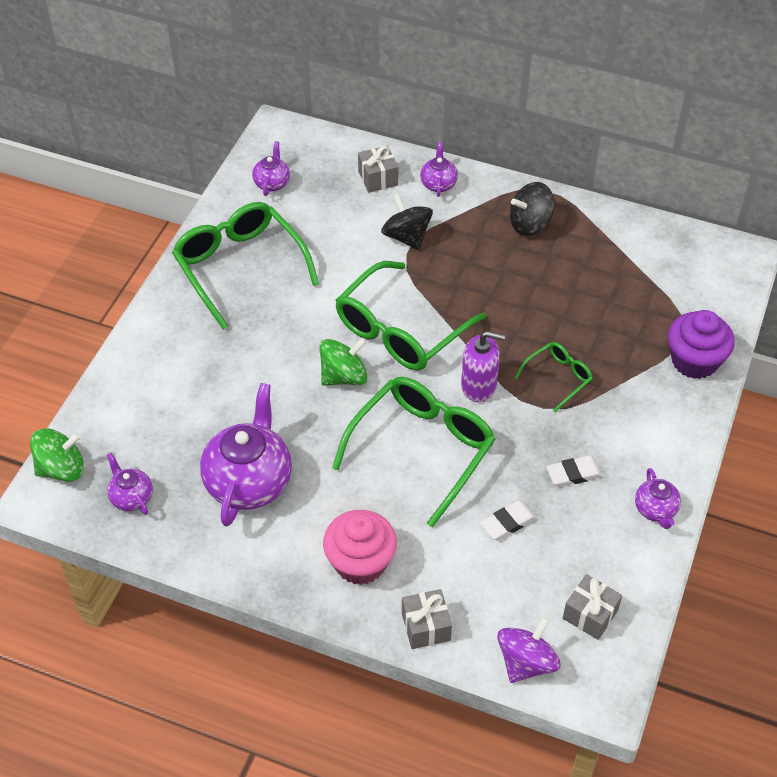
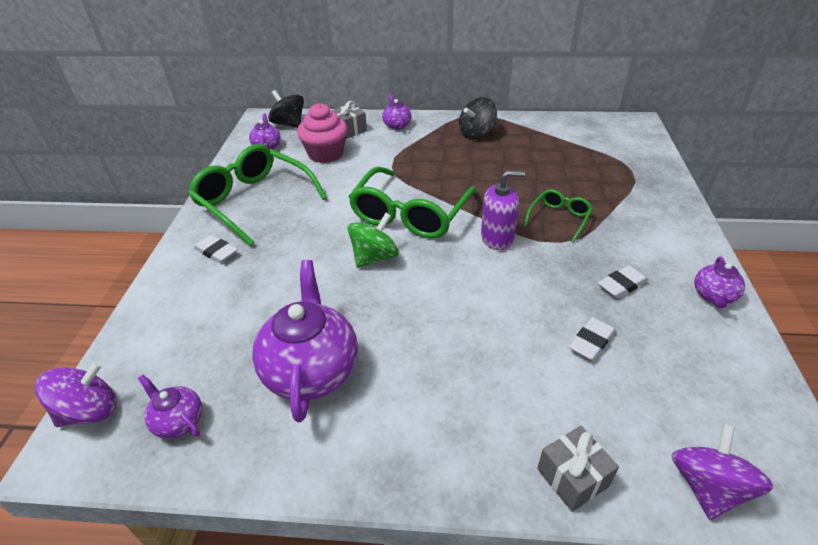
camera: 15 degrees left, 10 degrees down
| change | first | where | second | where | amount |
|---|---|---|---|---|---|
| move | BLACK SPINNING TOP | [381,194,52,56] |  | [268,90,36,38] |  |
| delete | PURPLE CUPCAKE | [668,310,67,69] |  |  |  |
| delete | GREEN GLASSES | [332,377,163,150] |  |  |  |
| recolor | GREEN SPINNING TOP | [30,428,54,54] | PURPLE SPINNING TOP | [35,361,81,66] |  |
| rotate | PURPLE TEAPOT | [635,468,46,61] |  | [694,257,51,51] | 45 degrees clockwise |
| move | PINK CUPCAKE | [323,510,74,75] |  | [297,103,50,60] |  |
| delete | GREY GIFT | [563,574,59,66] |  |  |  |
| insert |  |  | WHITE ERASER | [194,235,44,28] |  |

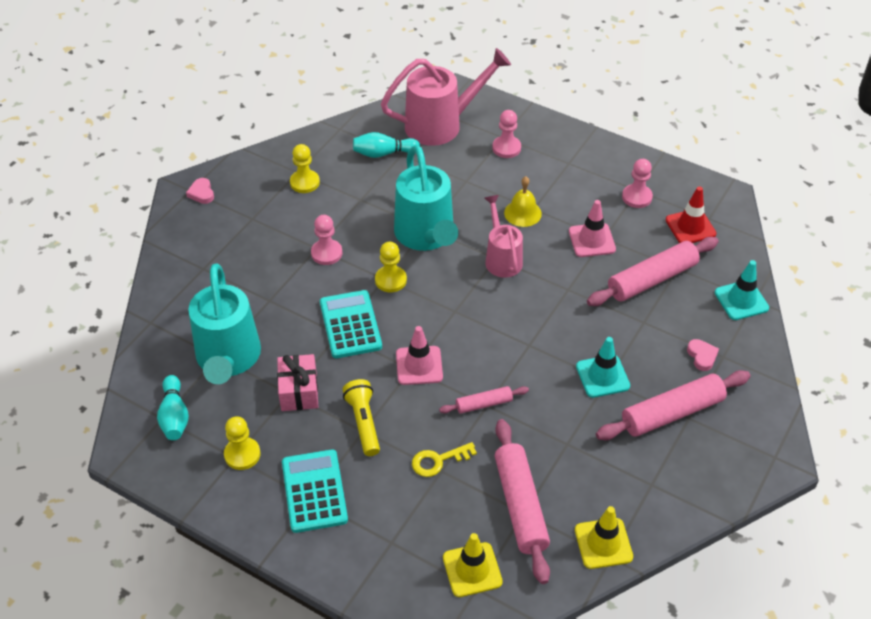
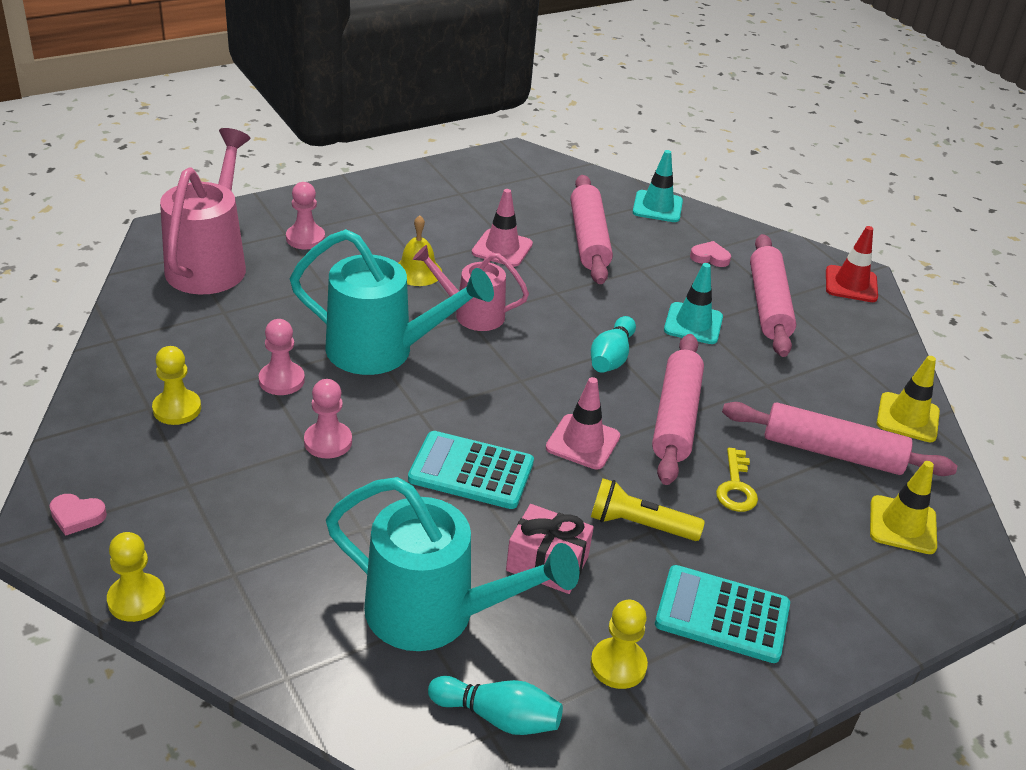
camera: 65 degrees left, 10 degrees down
| change | first | where | second | where | amount |
|---|---|---|---|---|---|
| move | TURQUOISE BOWLING PIN | [353,132,67,26] |  | [591,316,45,57] |  |
| move | PINK PAWN | [622,159,31,49] |  | [259,319,46,76] |  |
| move | RED TRAFFIC CONE | [666,186,50,57] |  | [826,226,52,76] |  |
| move | YELLOW PAWN | [375,242,32,50] |  | [107,532,58,90] |  |
| resize | PINK ROLLING PIN | [439,386,90,28] |  | [652,334,52,151] | x1.89 |

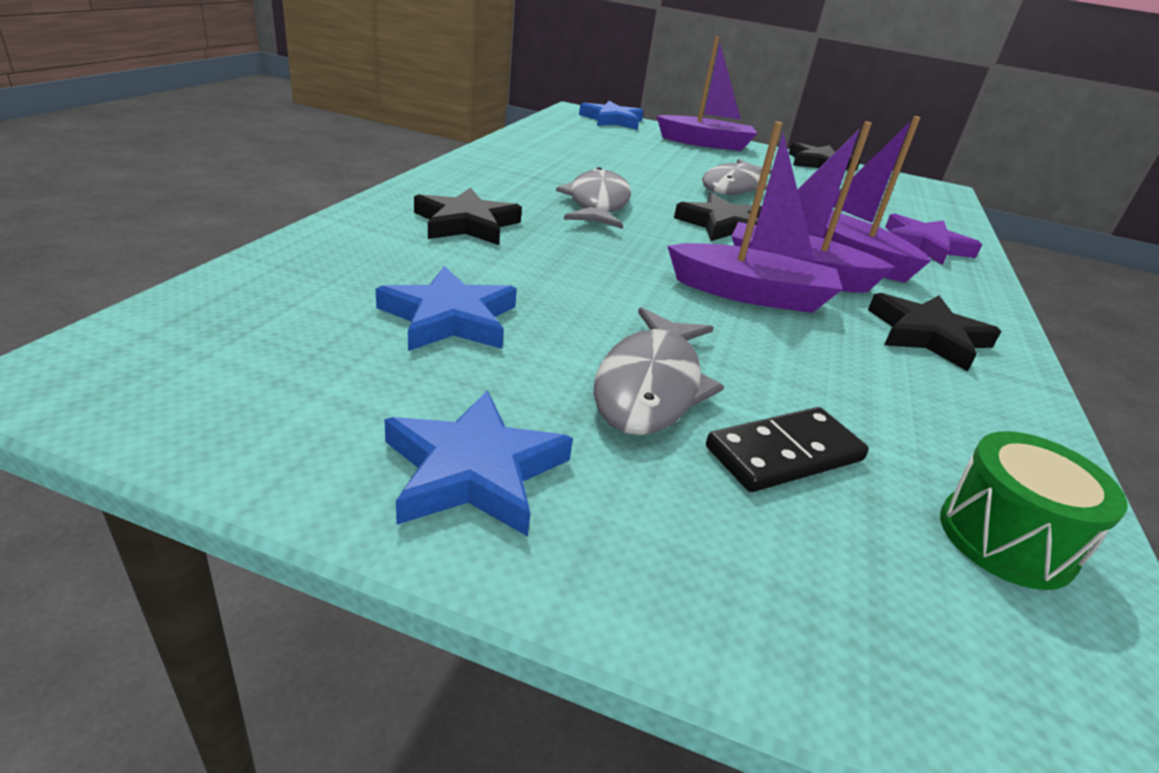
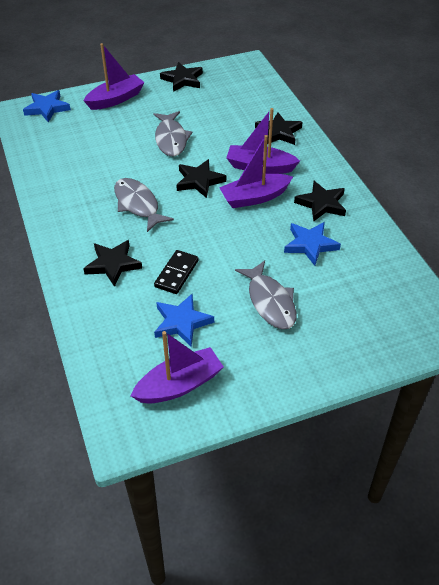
camera: 35 degrees left, 15 degrees up
| change | first | where | second | where | amount |
|---|---|---|---|---|---|
| move | PURPLE BOAT | [667,121,176,192] |  | [131,331,93,73] |  |
| recolor | PURPLE STAR | [885,213,97,52] | BLACK STAR | [255,112,48,33] |  |
| move | BLUE STAR | [384,390,189,147] |  | [284,222,57,44] |  |
| move | BLACK DOMINO | [706,407,163,85] |  | [154,250,45,44] |  |
| delete | GREEN DRUM | [940,431,188,159] |  |  |  |

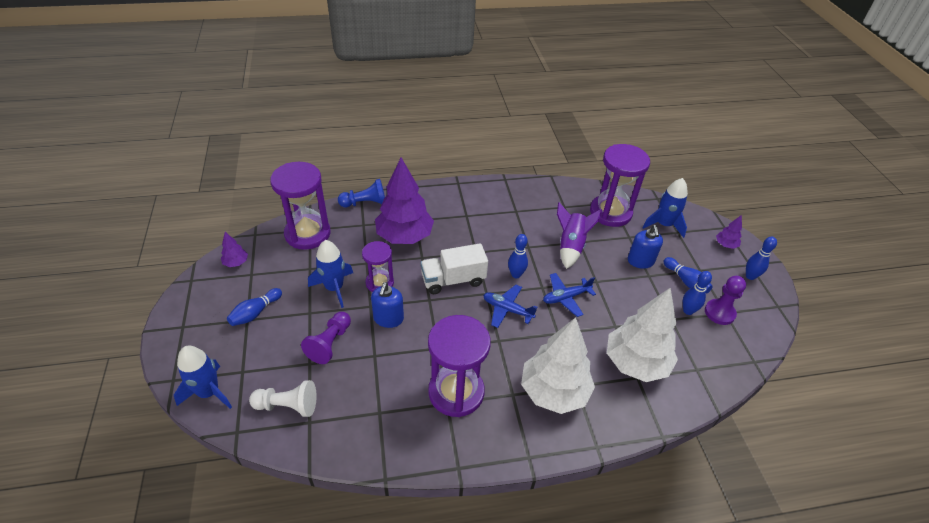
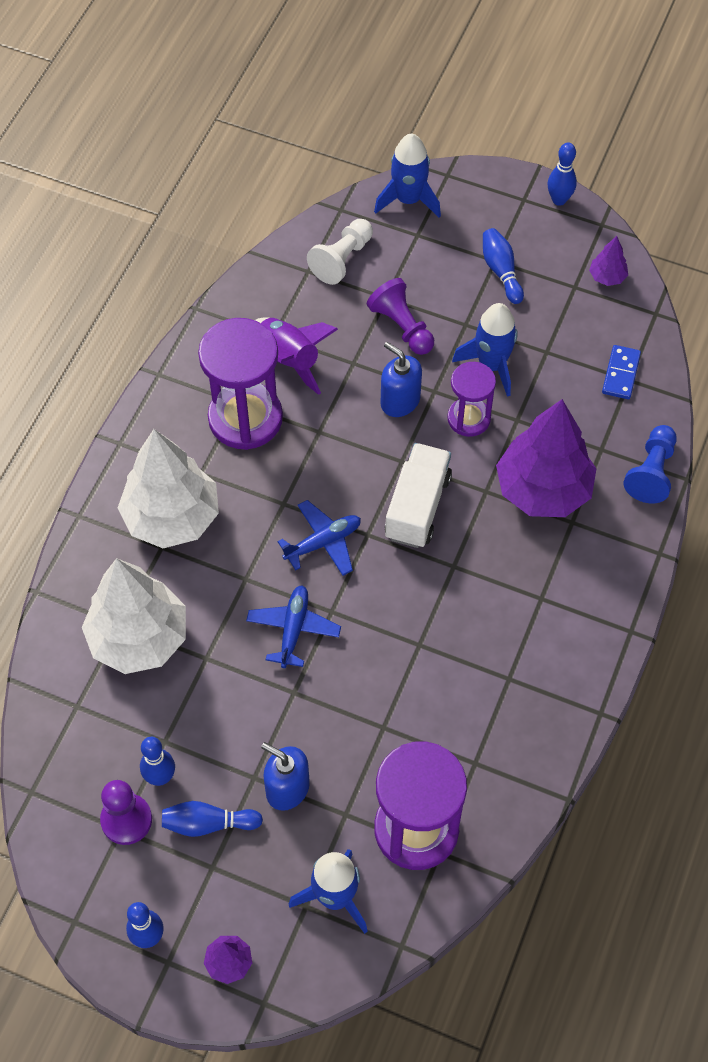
camera: 125 degrees right, 15 degrees up
| change | first | where | second | where | amount |
|---|---|---|---|---|---|
| replace | PURPLE HOURGLASS | [270,162,61,88] | BLUE DOMINO | [602,345,39,54] |  |
| move | PURPLE ROCKET | [557,203,45,66] |  | [255,318,83,77] |  |
| move | BLUE BOWLING PIN | [508,234,20,44] |  | [548,143,29,63] |  |

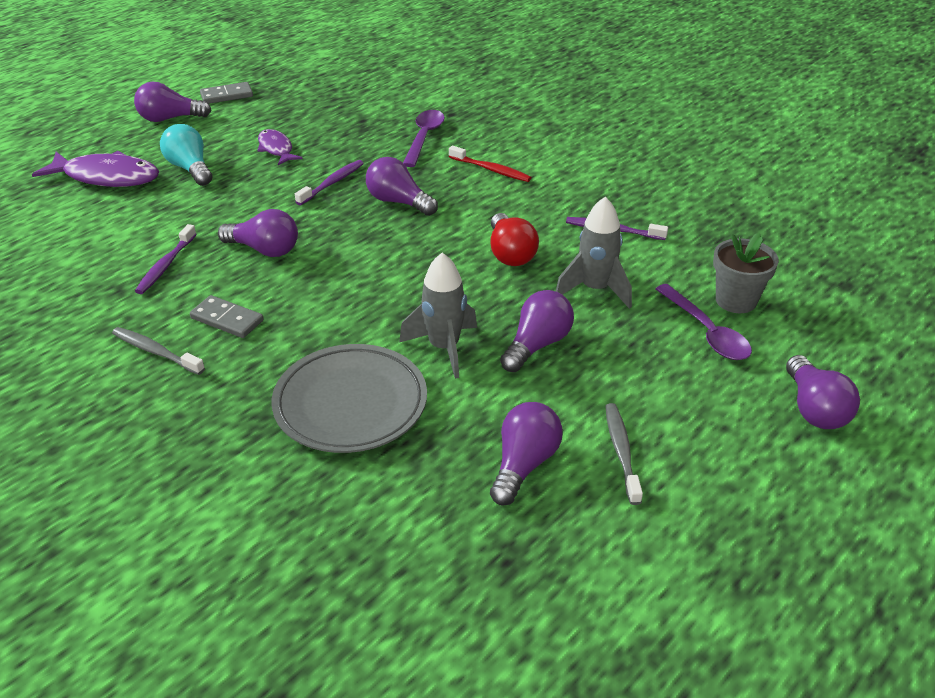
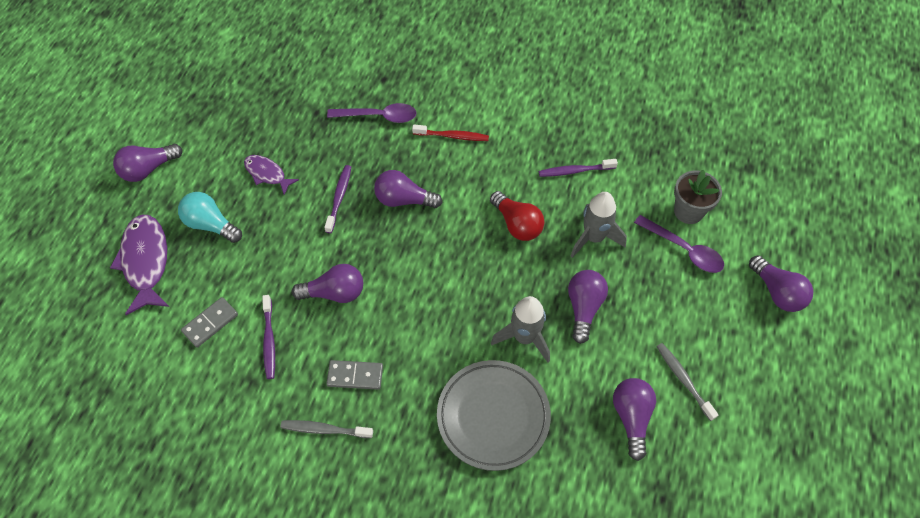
camera: 25 degrees left, 20 degrees up
| change | first | where | second | where | amount |
|---|---|---|---|---|---|
| move | GREY DOMINO | [200,82,53,22] |  | [181,297,57,51] |  |
| rotate | PURPLE SPOON | [403,110,42,57] |  | [327,103,90,20] | 105 degrees clockwise |
| rotate | PURPLE FISH | [32,151,127,36] |  | [110,215,59,100] | 90 degrees counterclockwise |

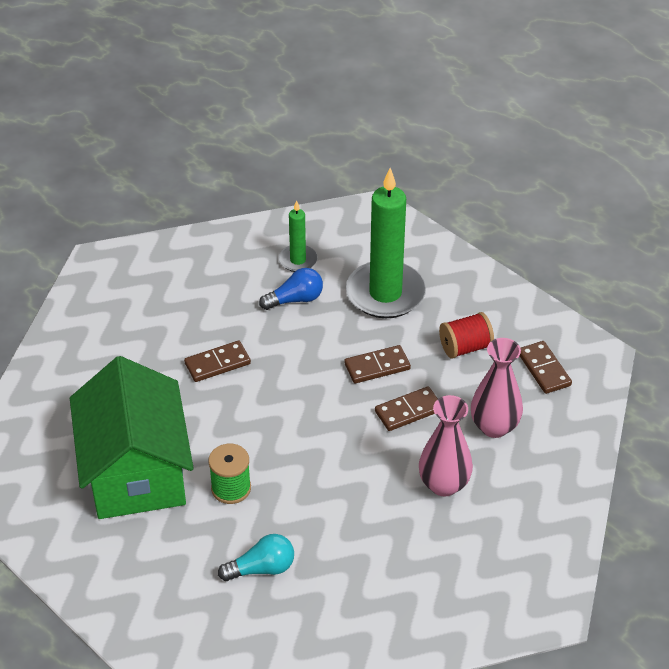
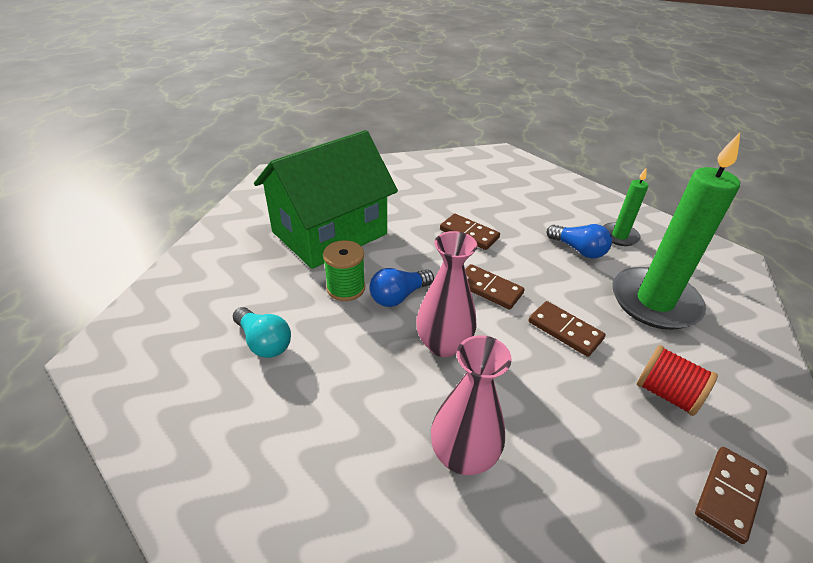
camera: 60 degrees right, 5 degrees down
| change | first | where | second | where | amount |
|---|---|---|---|---|---|
| move | PINK VASE | [471,338,52,100] |  | [416,231,61,126] |  |
| move | BROWN DOMINO | [375,386,63,45] |  | [465,264,60,46] |  |
| insert |  |  | BLUE LIGHT BULB | [369,268,65,39] |  |

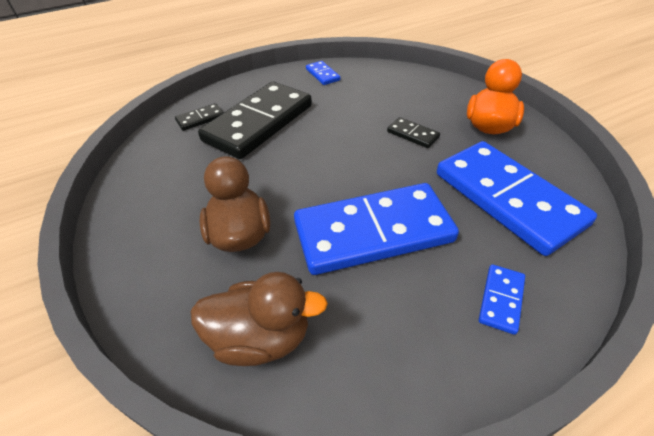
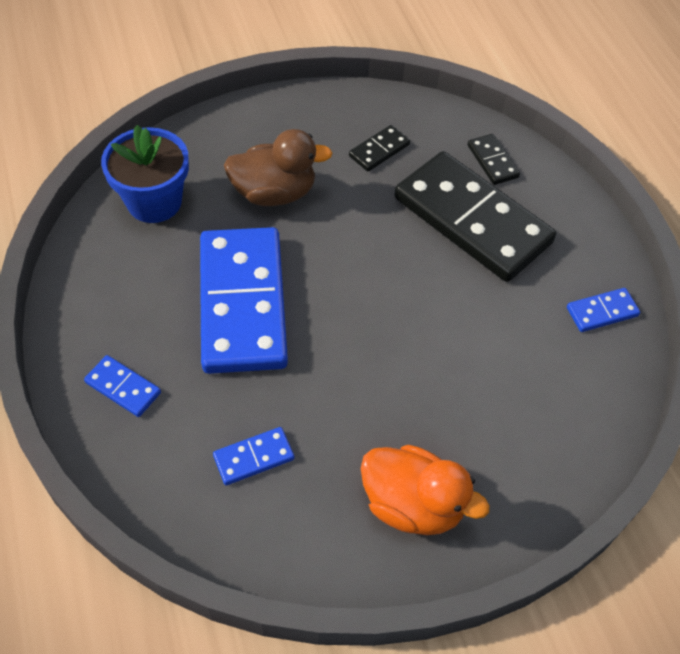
camera: 95 degrees right, 10 degrees up
| change | first | where | second | where | amount |
|---|---|---|---|---|---|
| move | BLACK DOMINO | [387,117,53,31] |  | [349,125,61,46] |  |
| resize | BLUE DOMINO | [437,141,160,115] |  | [213,427,81,58] | x0.41 |
| replace | BROWN DUCK | [190,272,138,94] | BLUE FLOWER POT | [101,125,88,98] |  |

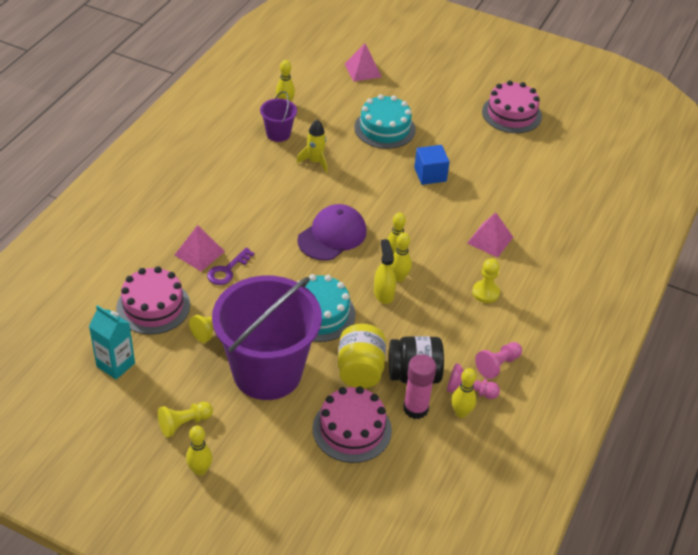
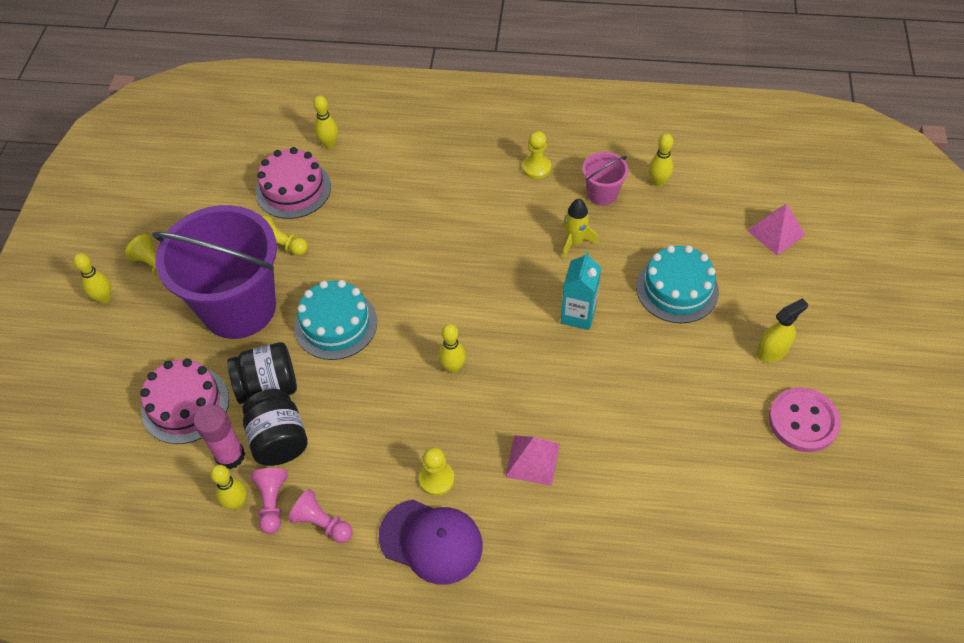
camera: 75 degrees right, 10 degrees up
| change | first | where | second | where | amount |
|---|---|---|---|---|---|
| replace | PINK CAKE | [482,80,60,53] | PINK BUTTON | [769,387,72,65] |  |
| recolor | PURPLE BUCKET | [260,91,37,51] | PINK BUCKET | [583,152,46,54] |  |
| delete | BLUE CUBE | [414,145,36,40] |  |  |  |
| move | PURPLE CAP | [297,204,70,57] |  | [379,500,104,85] |  |
| delete | PINK PYRAMID | [174,225,51,47] |  |  |  |
| move | YELLOW BOWLING PIN | [391,232,21,50] |  | [313,95,25,54] |  |
| move | YELLOW SPRAY BOTTLE | [374,239,22,65] |  | [757,298,51,64] |  |
| delete | PURPLE KEY | [207,248,47,37] |  |  |  |
| move | TURQUOISE CARTON | [89,305,46,74] |  | [561,251,40,79] |  |
| recolor | YELLOW JAR | [338,324,48,64] | BLACK JAR | [227,342,70,62] |  |
| insert |  |  | YELLOW PAWN | [522,131,29,48] |  |

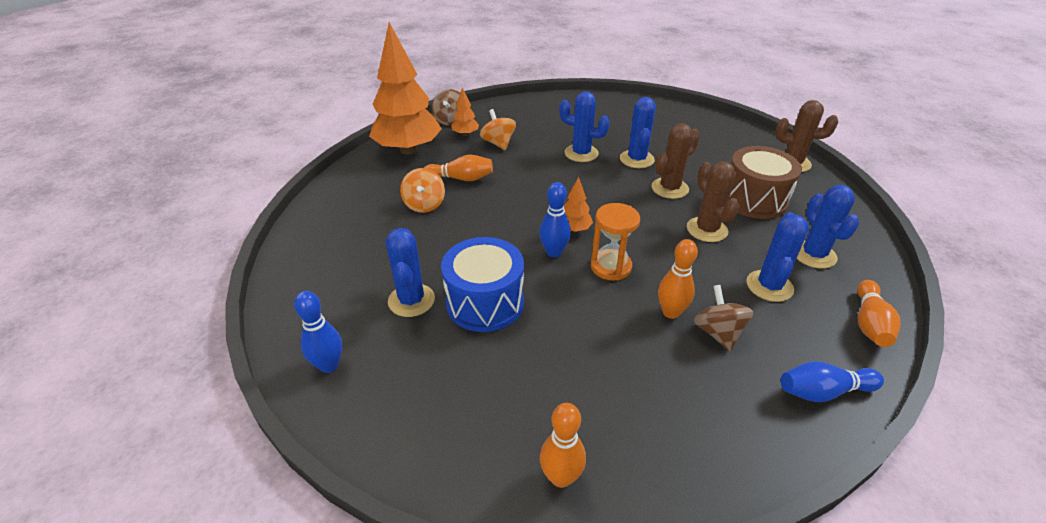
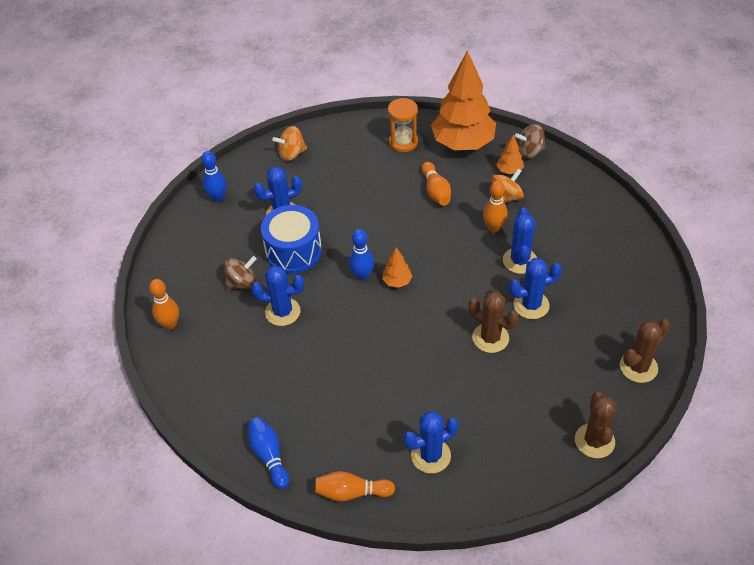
camera: 75 degrees right, 10 degrees up
| change | first | where | second | where | amount |
|---|---|---|---|---|---|
| delete | BROWN DRUM | [729,146,73,73] |  |  |  |
| move | BROWN CACTUS | [687,162,53,80] |  | [620,319,51,64] |  |
| move | ORANGE SPINNING TOP | [400,168,45,45] |  | [272,126,35,35] |  |
| move | ORANGE HOURGLASS | [591,203,49,78] |  | [388,98,30,54] |  |
| move | BLUE CACTUS | [747,212,62,90] |  | [251,265,53,61] |  |
| move | ORANGE BOWLING PIN | [658,239,40,80] |  | [483,180,25,52] |  |
| move | BROWN SPINNING TOP | [694,285,60,66] |  | [224,256,33,34] |  |

